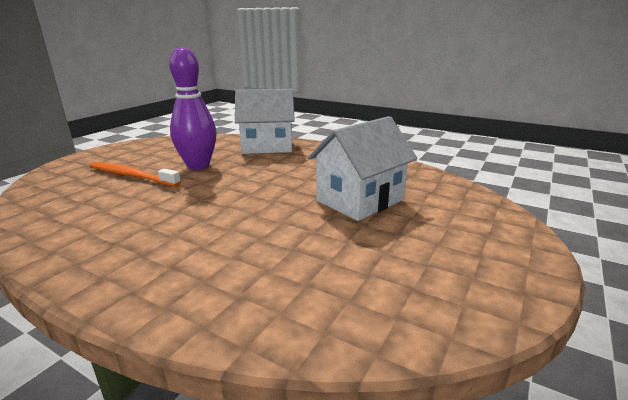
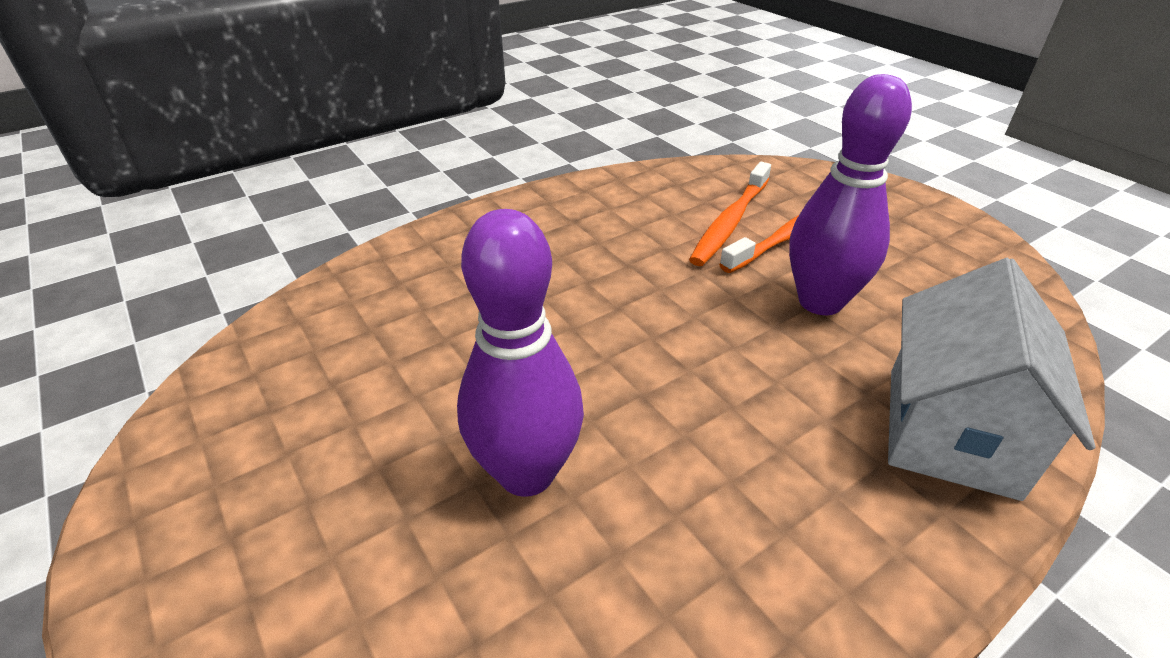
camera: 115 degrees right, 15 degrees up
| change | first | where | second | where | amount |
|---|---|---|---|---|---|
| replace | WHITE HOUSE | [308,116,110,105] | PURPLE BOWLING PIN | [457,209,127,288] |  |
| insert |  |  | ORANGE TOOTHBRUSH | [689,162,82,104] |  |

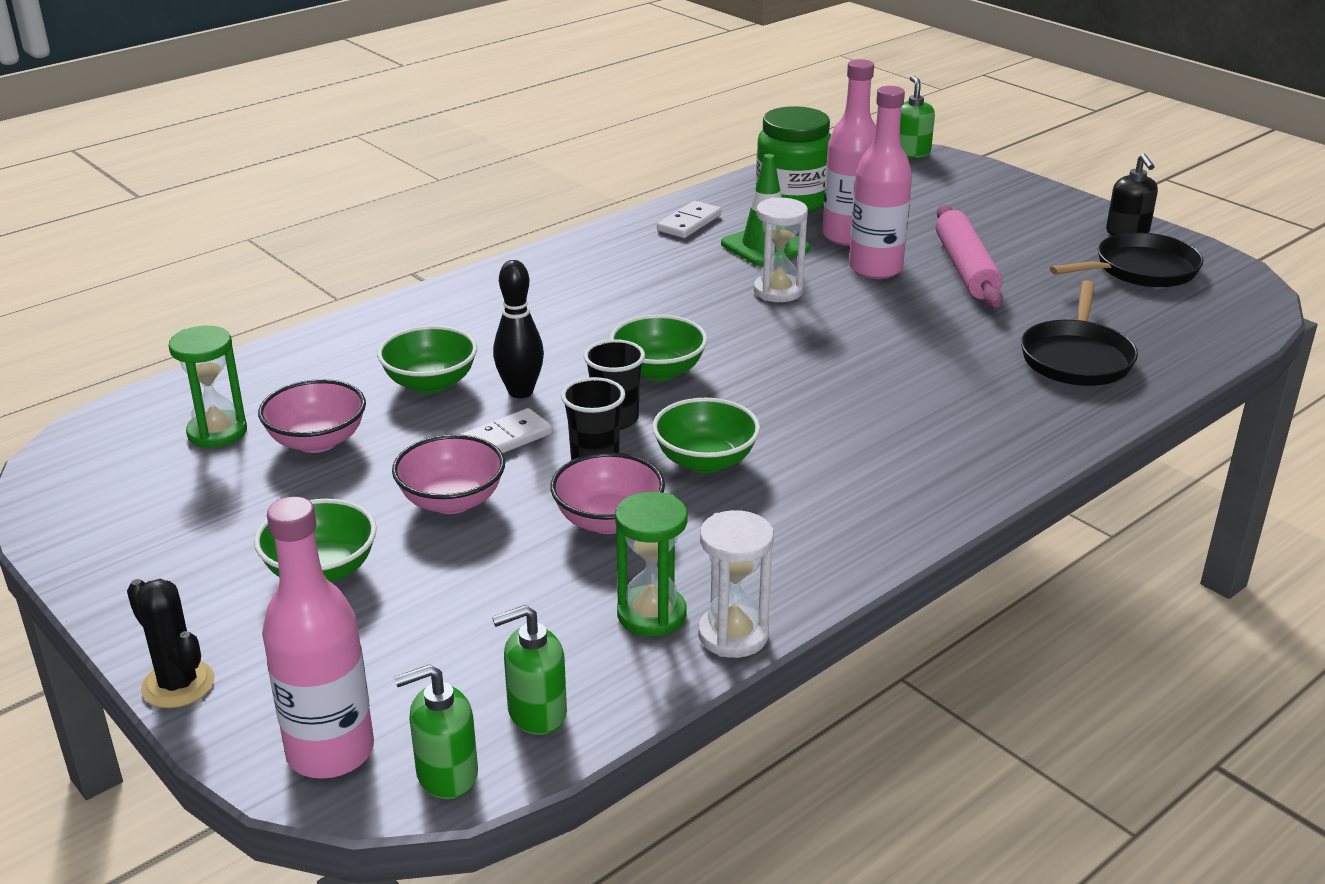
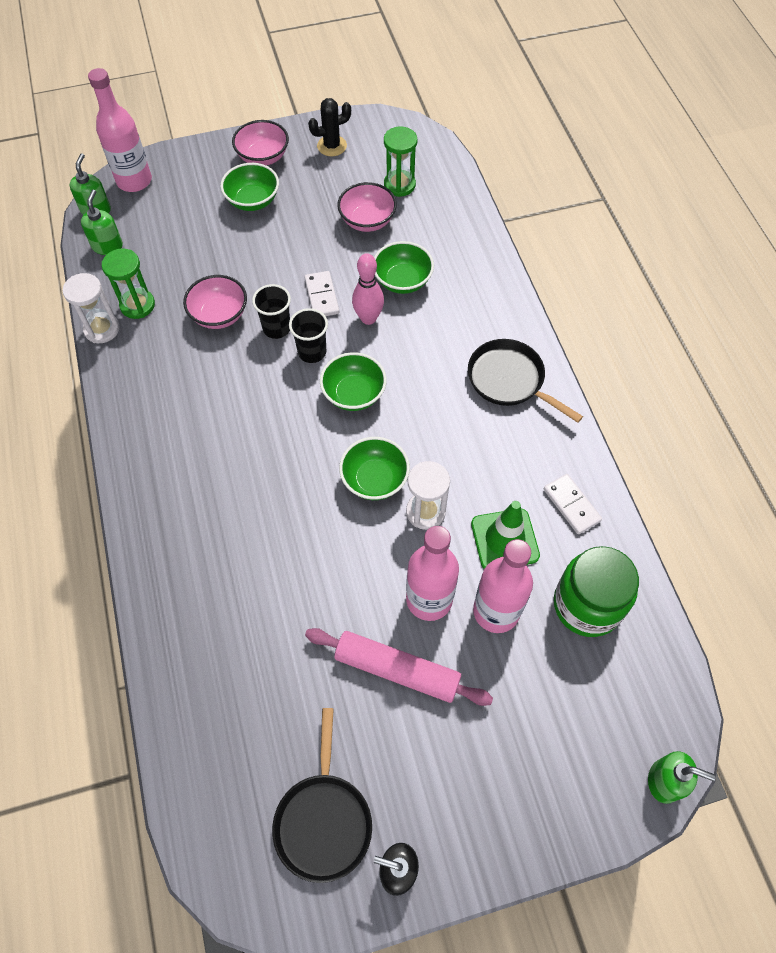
camera: 115 degrees right, 30 degrees up
| change | first | where | second | where | amount |
|---|---|---|---|---|---|
| recolor | BLACK BOWLING PIN | [493,260,51,138] | PINK BOWLING PIN | [352,253,32,72] |  |
| move | BLACK PAN | [1021,280,117,106] |  | [468,339,115,84] |  |
| move | GREEN BOWL | [652,398,108,75] |  | [339,437,71,63] |  |
| move | PINK BOWL | [392,434,113,80] |  | [232,120,57,45] |  |
| move | BLACK CACTUS | [127,579,88,129] |  | [308,98,43,58] |  |

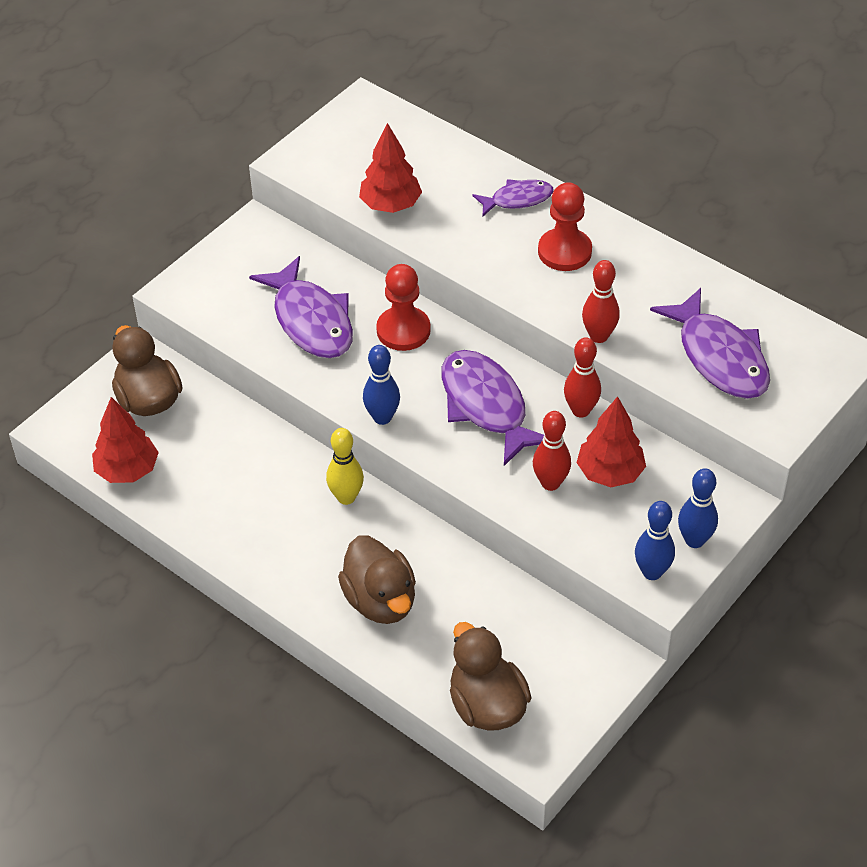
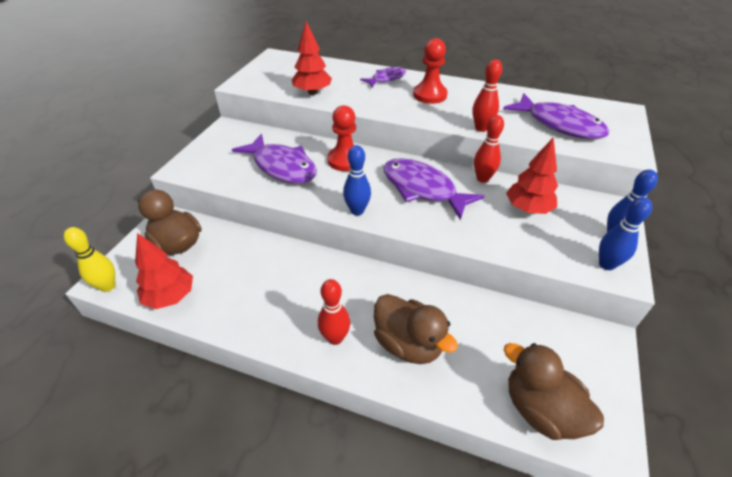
camera: 20 degrees left, 5 degrees down
| change | first | where | second | where | amount |
|---|---|---|---|---|---|
| move | RED BOWLING PIN | [533,411,38,80] |  | [318,279,33,66] |  |
| move | YELLOW BOWLING PIN | [326,428,38,77] |  | [64,227,51,65] |  |

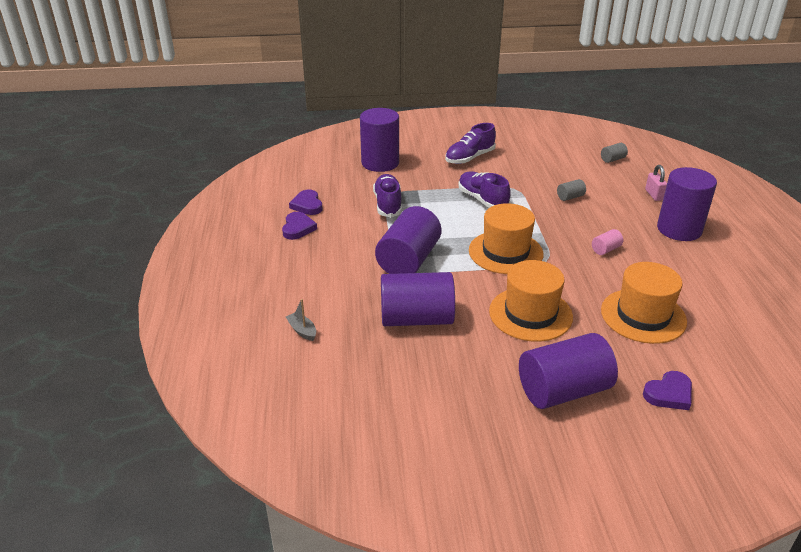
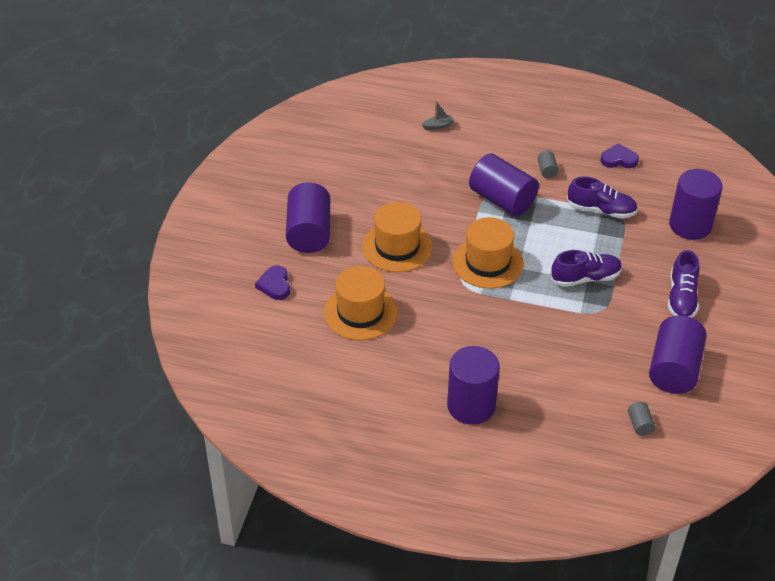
camera: 110 degrees right, 10 degrees up
| change | first | where | second | where | amount |
|---|---|---|---|---|---|
| rotate | PURPLE SHOE | [445,123,51,41] |  | [668,250,31,68] | 150 degrees counterclockwise |
| delete | PINK PADLOCK | [645,165,22,36] |  |  |  |
| move | GREY CYLINDER | [557,179,29,22] |  | [537,151,22,27] |  |
| delete | PURPLE HEART | [282,212,35,28] |  |  |  |
| delete | PINK CYLINDER | [592,229,31,26] |  |  |  |
| move | PURPLE CYLINDER | [381,272,74,54] |  | [649,315,58,79] |  |

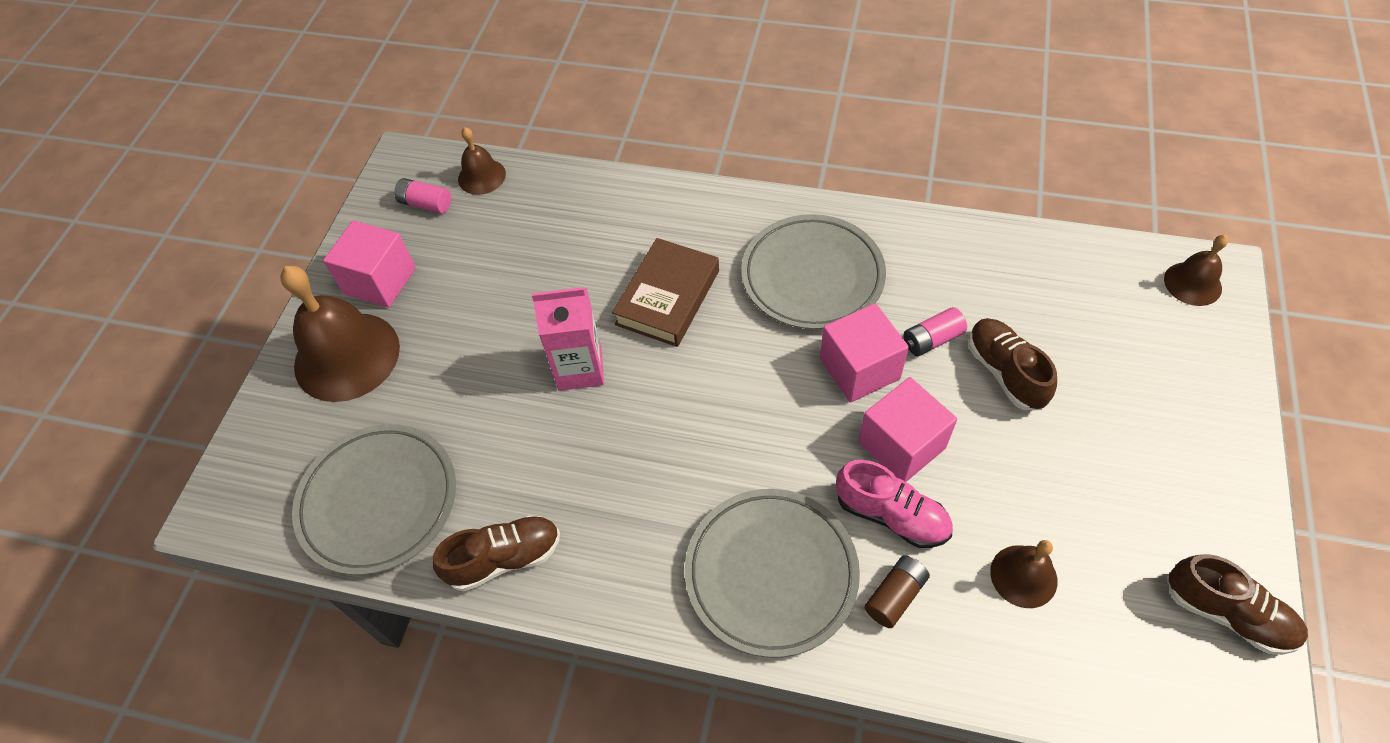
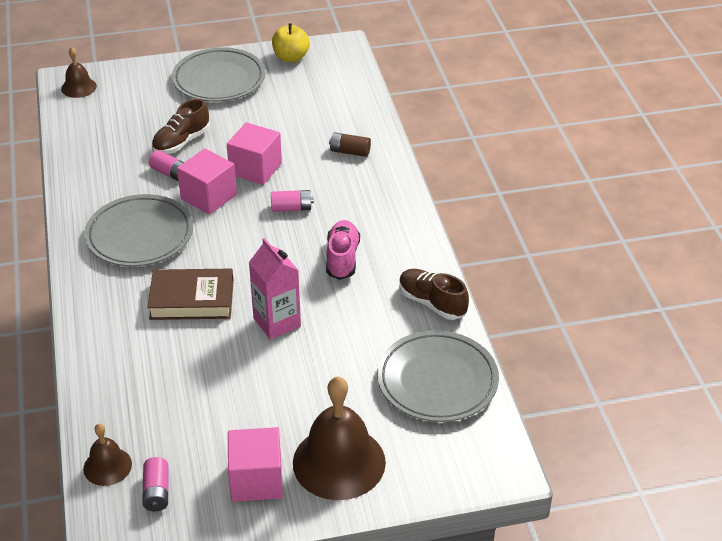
camera: 120 degrees left, 15 degrees down
| change | first | where | second | where | amount |
|---|---|---|---|---|---|
| move | PINK SHOE | [836,460,117,88] |  | [326,220,34,60] |  |
| move | GREY PLATE | [685,489,175,169] |  | [172,47,93,55] |  |
| delete | BROWN BELL | [990,540,67,68] |  |  |  |
| replace | BROWN SHOE | [1168,554,140,101] | YELLOW APPLE | [272,23,38,39] |  |
| insert |  |  | PINK BATTERY | [271,190,43,22] |  |

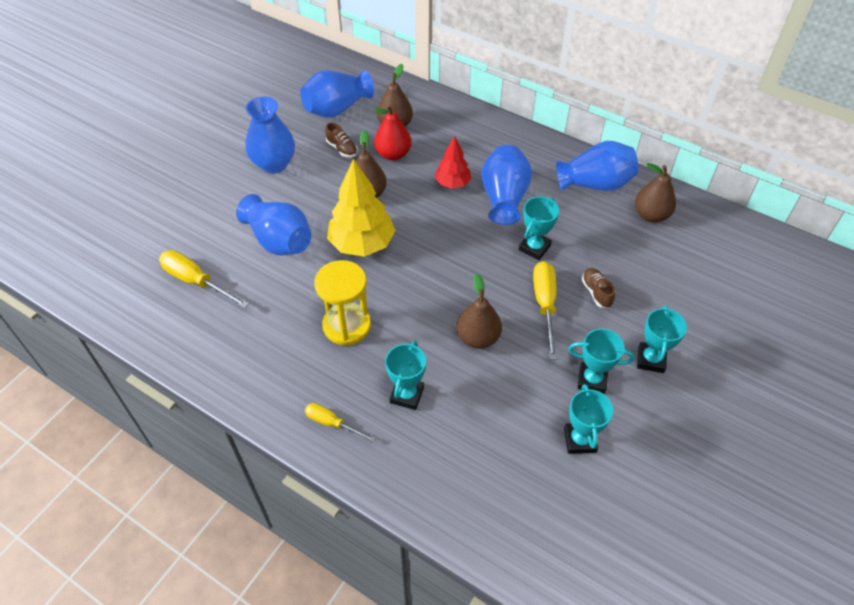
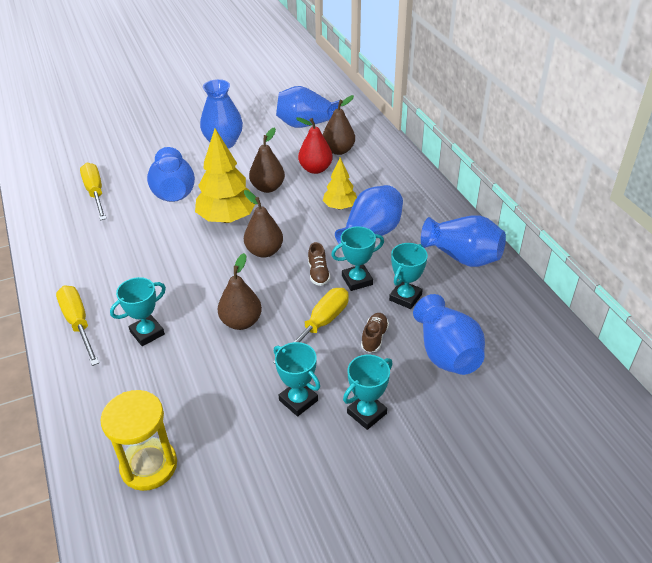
camera: 35 degrees right, 10 degrees down
| change | first | where | second | where | amount |
|---|---|---|---|---|---|
| move | BROWN SHOE | [325,122,33,36] |  | [308,242,22,44] |  |
| recolor | RED TREE | [434,136,37,53] | YELLOW TREE | [323,158,34,52] |  |
| move | BROWN PEAR | [635,163,41,60] |  | [244,190,39,68] |  |
| move | YELLOW HOURGLASS | [314,260,57,85] |  | [101,390,76,101] |  |
| move | TURQUOISE TROPHY | [564,384,49,70] |  | [389,243,39,66] |  |
| resize | YELLOW SCREWDRIVER | [305,403,70,39] |  | [56,286,43,80] | x1.63 |
| insert |  |  | BLUE VASE | [413,294,72,81] |  |

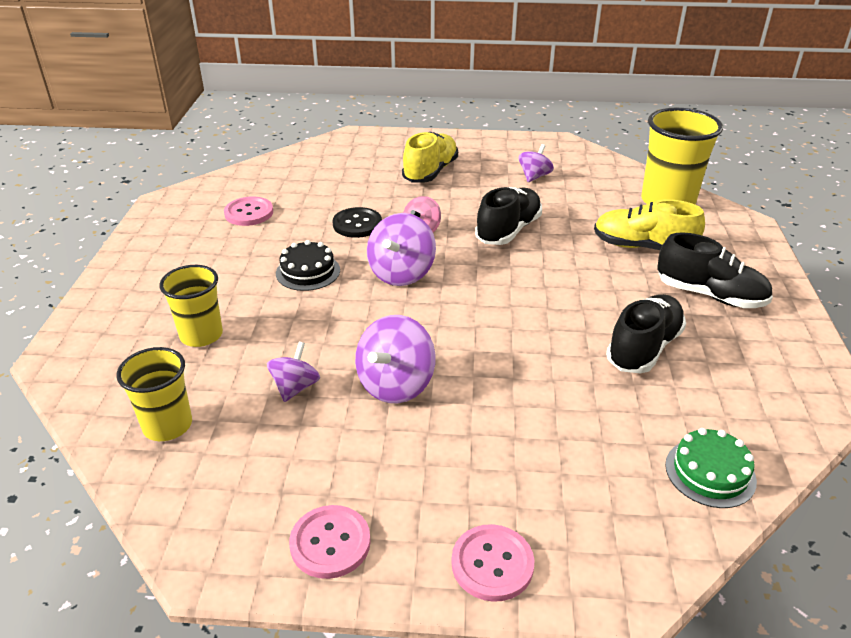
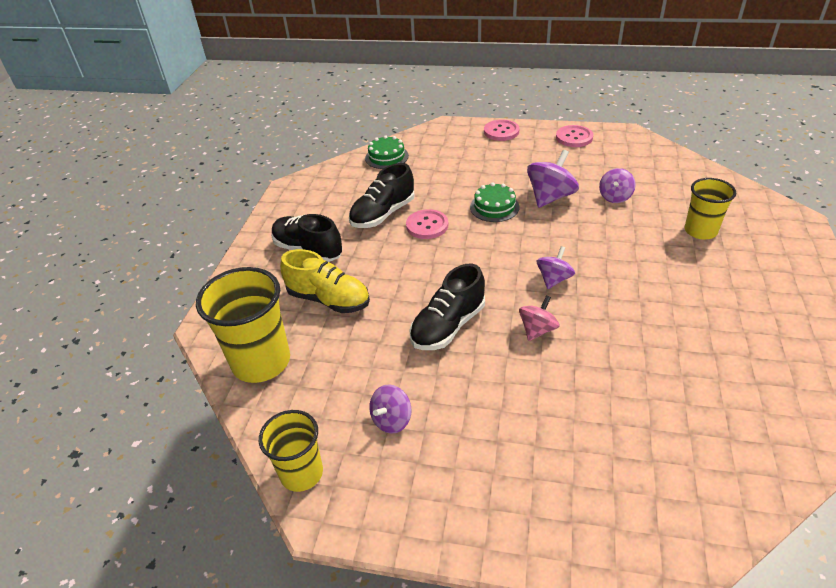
camera: 170 degrees left, 5 degrees up
| change | first | where | second | where | amount |
|---|---|---|---|---|---|
| delete | YELLOW SHOE | [402,132,56,51] |  |  |  |
| move | PINK BUTTON | [224,197,49,29] |  | [406,209,42,30] |  |
| delete | BLACK BUTTON | [332,207,50,31] |  |  |  |
| resize | PURPLE SPINNING TOP | [367,213,69,73] |  | [537,246,38,43] | x0.62 |
| delete | BLACK CAKE | [276,240,64,51] |  |  |  |
| move | YELLOW CUP | [116,347,76,94] |  | [259,410,64,82] |  |
| insert |  |  | GREEN CAKE | [470,182,49,40] |  |

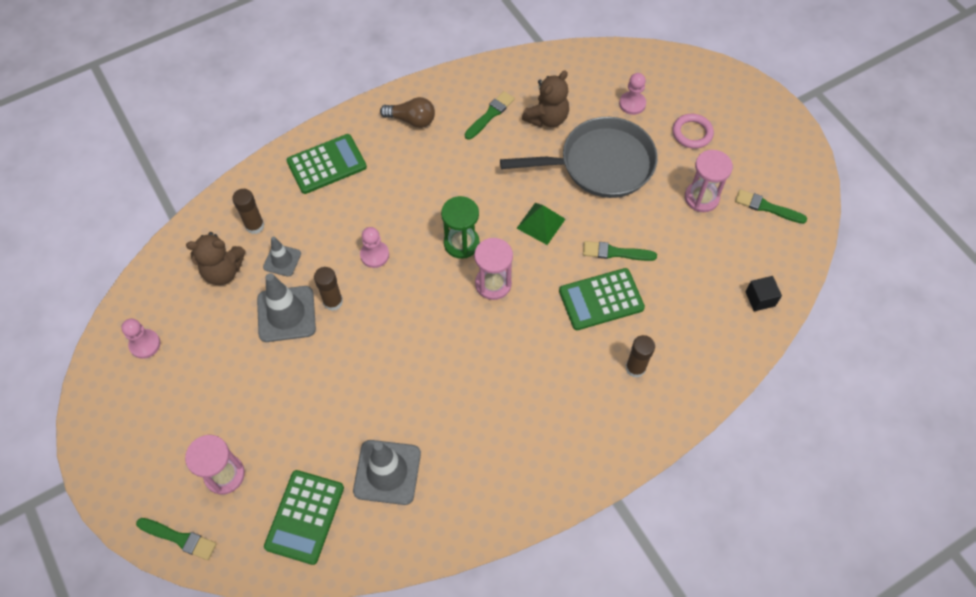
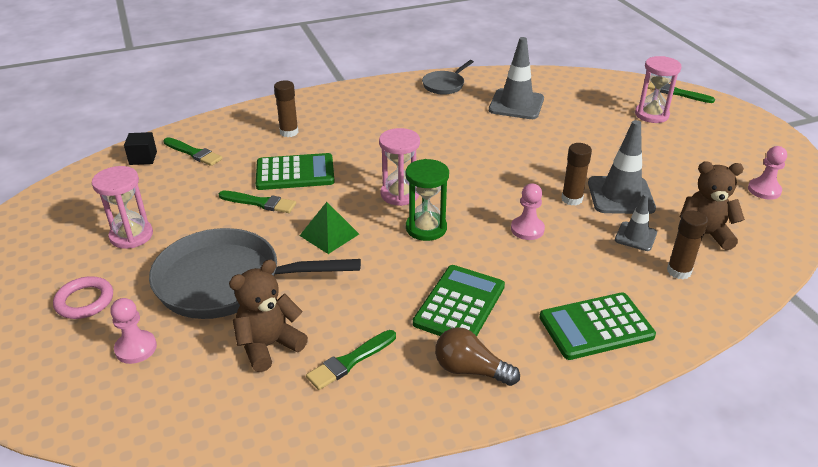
camera: 170 degrees left, 25 degrees down
| change | first | where | second | where | amount |
|---|---|---|---|---|---|
| move | GREEN BRUSH | [735,189,72,35] |  | [163,137,60,29] |  |
| move | GREEN CALCULATOR | [264,470,80,95] |  | [413,265,92,72] |  |
| insert |  |  | GREY PAN | [422,60,52,35] |  |

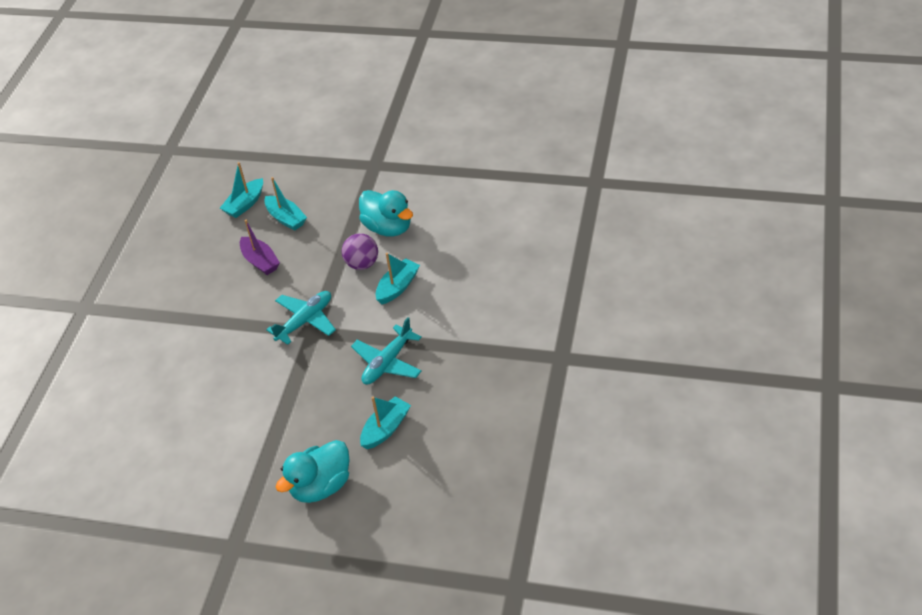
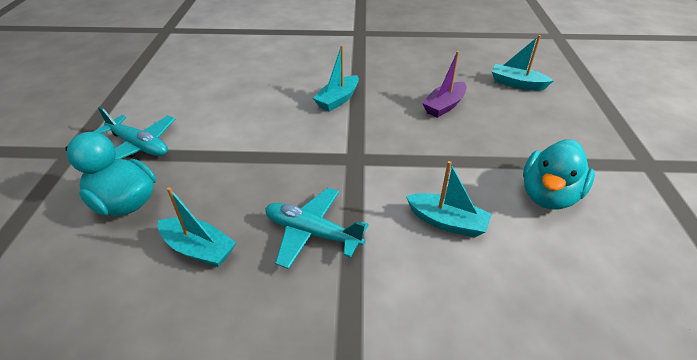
camera: 75 degrees right, 5 degrees down
| change | first | where | second | where | amount |
|---|---|---|---|---|---|
| move | TURQUOISE BOAT | [264,177,43,54] |  | [313,45,46,67] |  |
| delete | PURPLE BALL | [342,233,36,37] |  |  |  |
| move | TURQUOISE PLANE | [266,291,70,54] |  | [93,107,83,52] |  |

